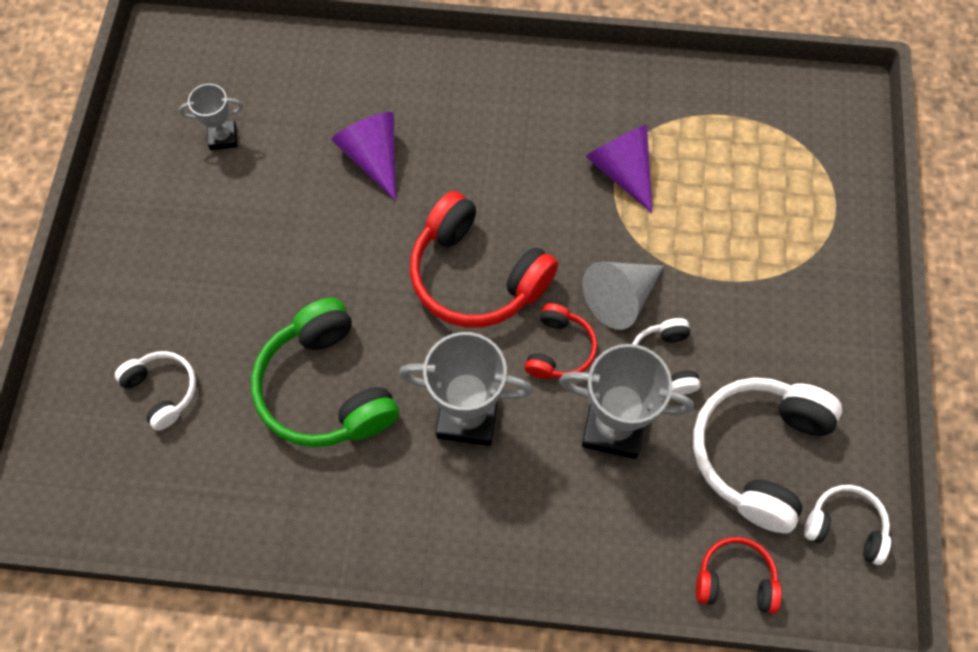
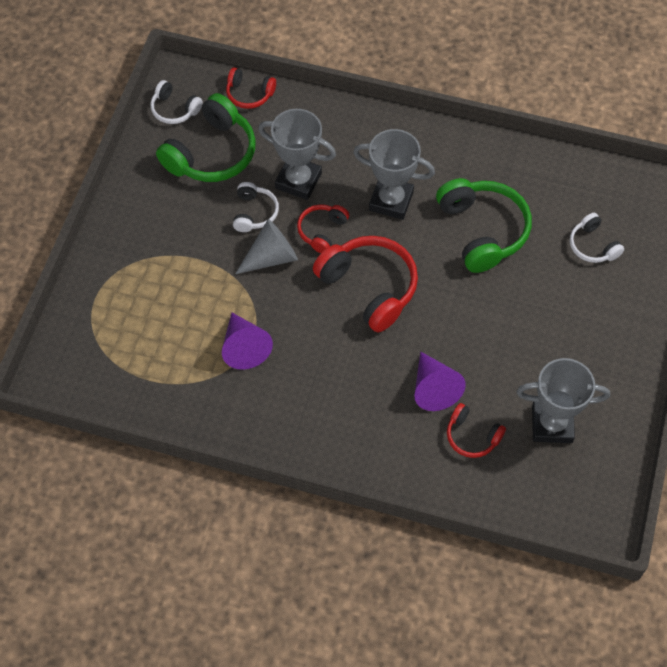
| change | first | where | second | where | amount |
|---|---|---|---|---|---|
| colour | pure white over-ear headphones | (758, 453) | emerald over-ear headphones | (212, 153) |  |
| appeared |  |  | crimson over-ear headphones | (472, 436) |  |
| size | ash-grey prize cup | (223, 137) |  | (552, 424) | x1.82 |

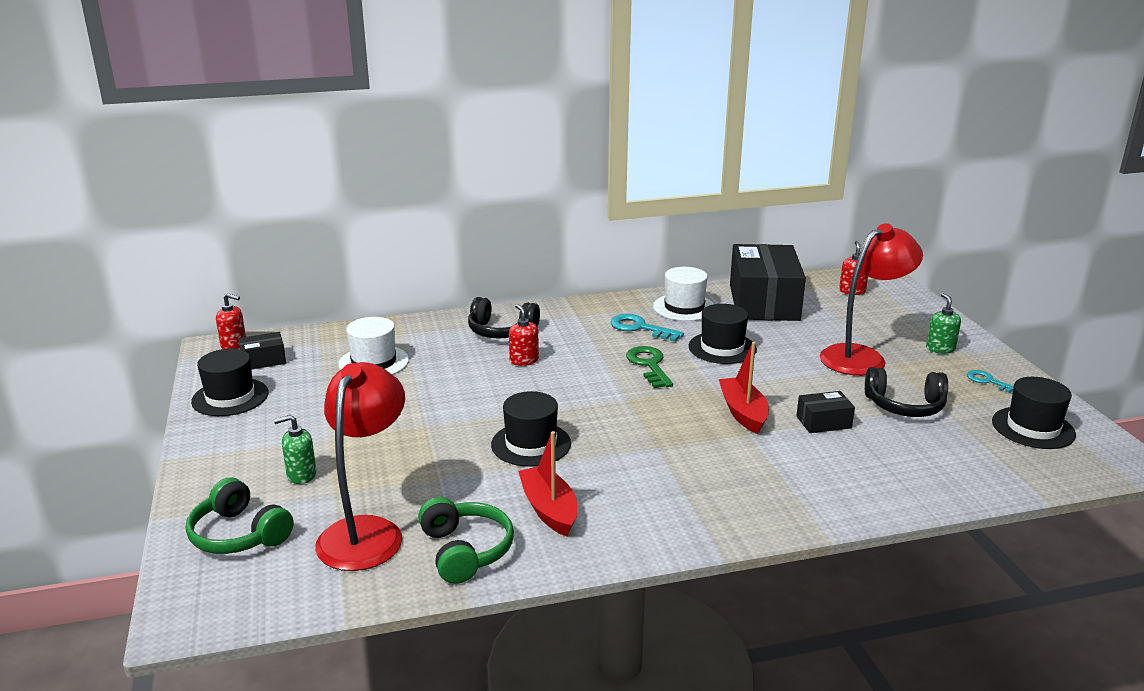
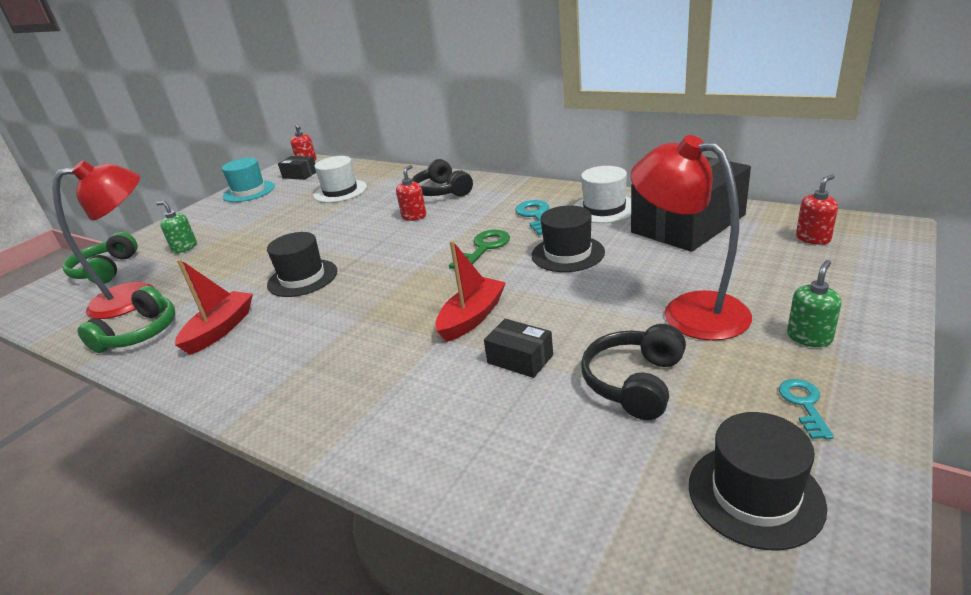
| change | first | where | second | where | amount |
|---|---|---|---|---|---|
| colour | jet-black top hat | (230, 397) | turquoise top hat | (249, 191) |  |
| spun | jet-black over-ear headphones | (904, 406) |  | (634, 382) | 60 degrees clockwise |
| spun | crimson desk lamp | (862, 357) |  | (689, 310) | 150 degrees counterclockwise |

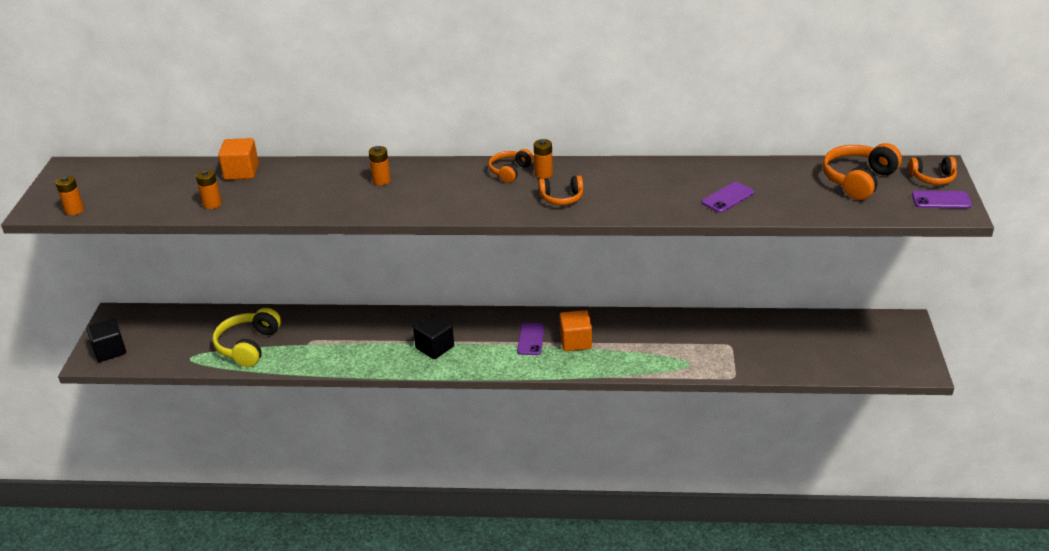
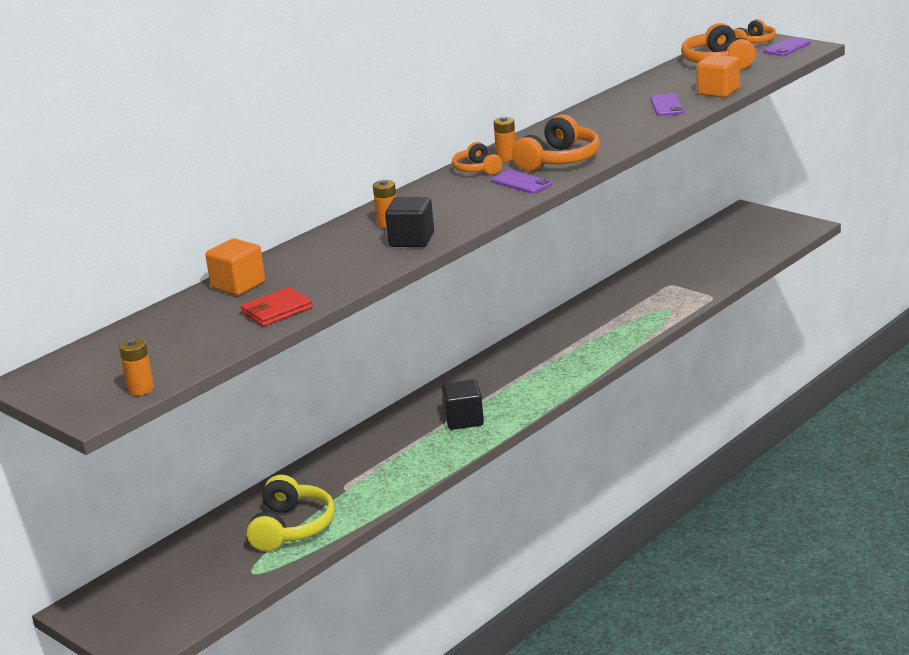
| change | first | where | second | where | amount |
|---|---|---|---|---|---|
| exchanged | orange battery | (212, 204) | crimson wallet | (276, 311) |  |
| spun | yellow over-ear headphones | (248, 346) |  | (291, 528) | 135 degrees counterclockwise |
| relocated | jet-black solid cube | (110, 351) |  | (411, 240) |  |
| relocated | violet phone | (531, 339) |  | (521, 183) |  |
| size | orange over-ear headphones | (561, 198) |  | (559, 160) | x1.66 |
| relocated | orange solid cube | (575, 341) |  | (718, 91) |  |

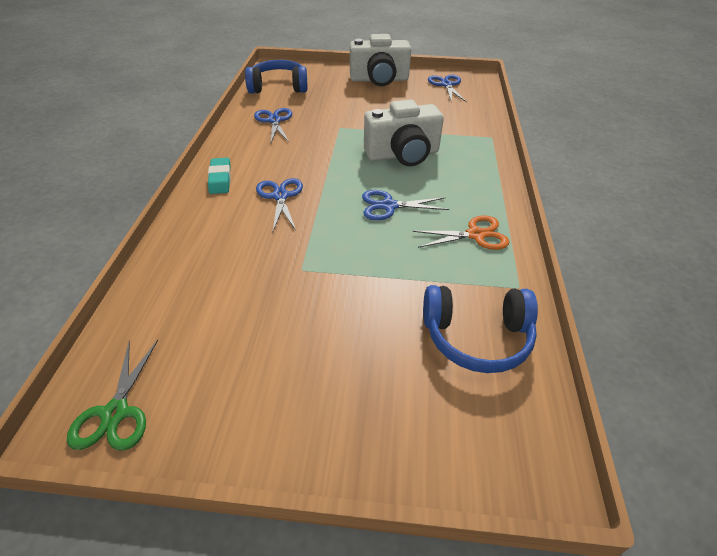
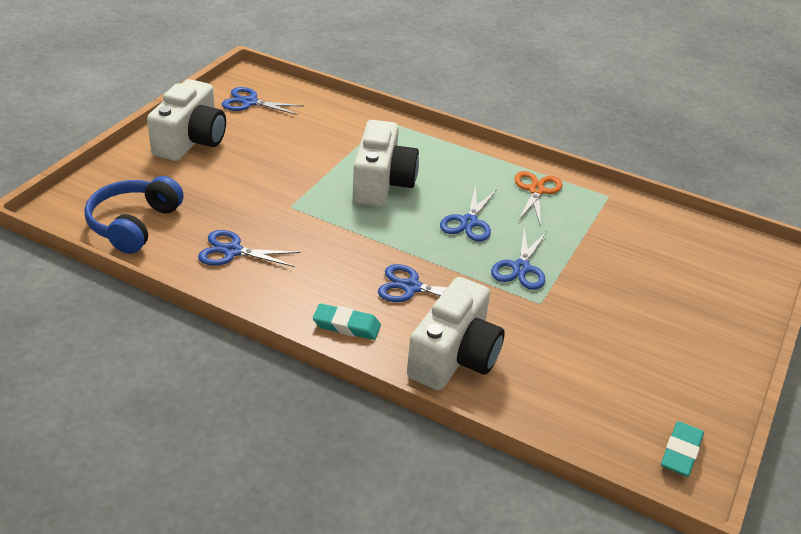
| change | first | where | second | where | amount |
|---|---|---|---|---|---|
| appeared |  |  | pure white camera | (454, 357) |  |
| appeared |  |  | blue pair of scissors | (521, 268) |  |
| exchanged | emerald pair of scissors | (115, 413) | turquoise gum eraser | (680, 452) |  |
| missing | blue over-ear headphones | (476, 337) |  |  |  |

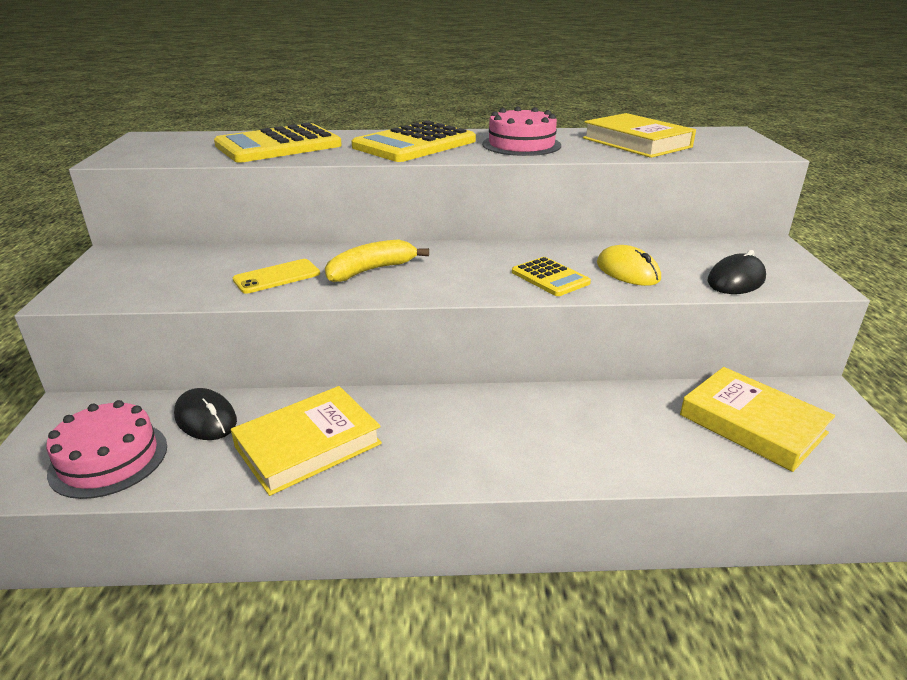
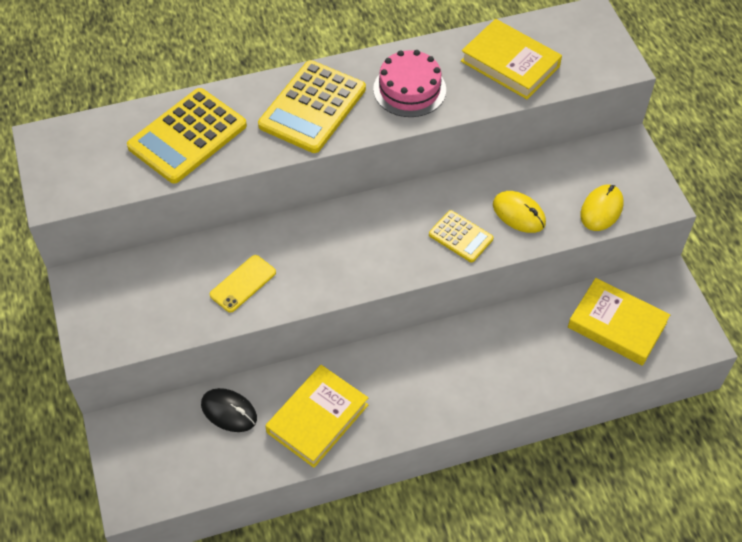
| change | first | where | second | where | amount |
|---|---|---|---|---|---|
| colour | jet-black mouse | (736, 280) | yellow mouse | (601, 209) |  |
| missing | rose-pink layer cake | (109, 459) |  |  |  |
| missing | yellow banana fruit | (371, 270) |  |  |  |

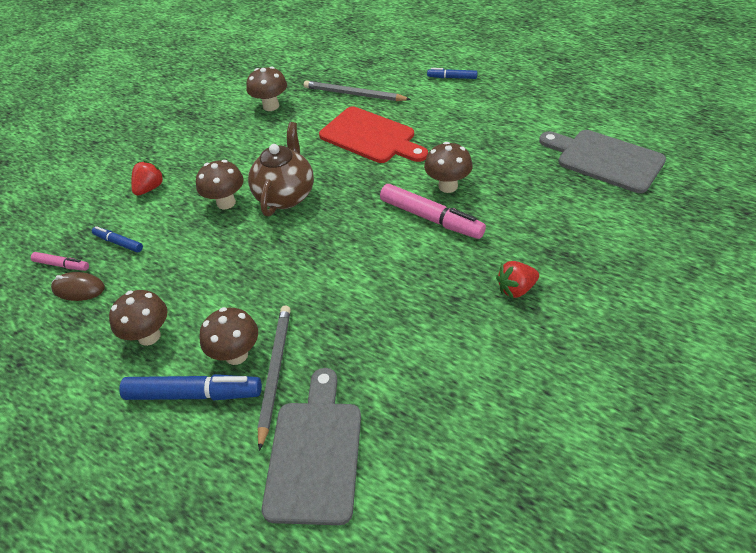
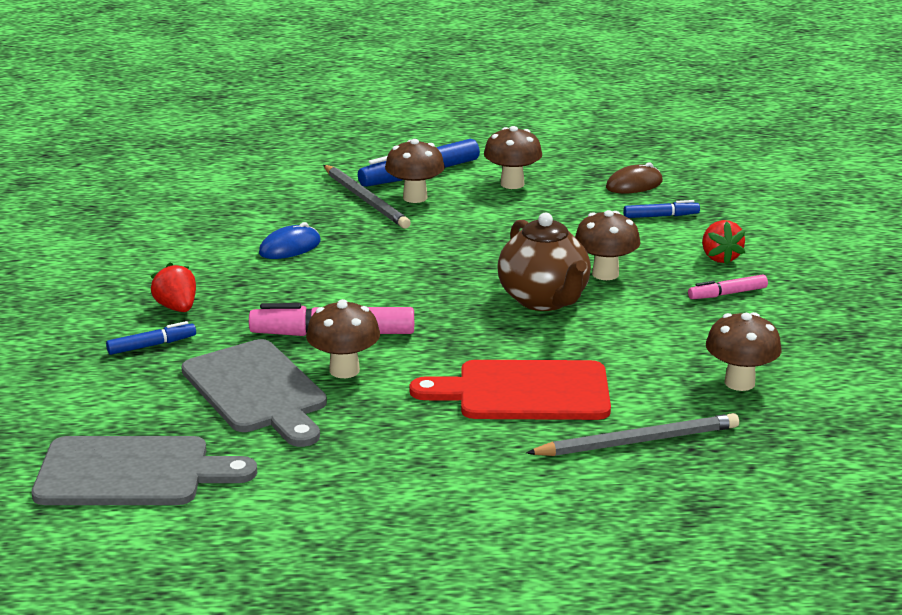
| change | first | where | second | where | amount |
|---|---|---|---|---|---|
| relocated | blue marker | (452, 78) |  | (152, 345) |  |
| spun | crimson strawberry | (516, 289) |  | (177, 308) | 60 degrees counterclockwise |
| relocated | ash-grey cutting board | (315, 453) |  | (257, 391) |  |
| appeared |  |  | blue mouse | (290, 247) |  |
| relocated | rose-pink marker | (62, 265) |  | (727, 294) |  |

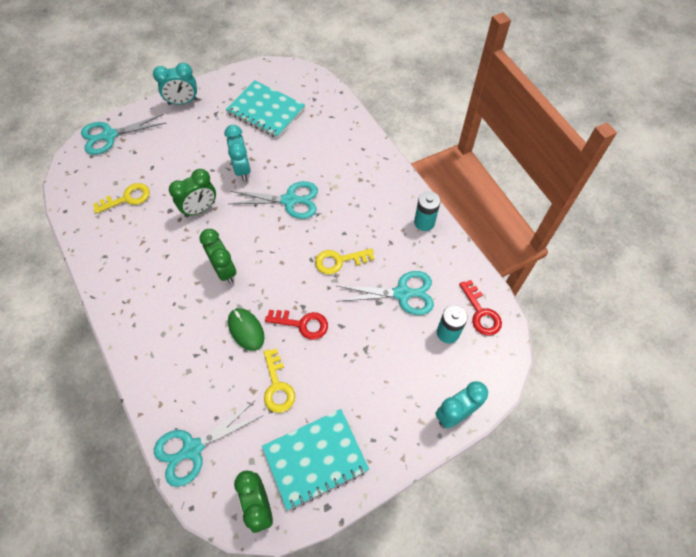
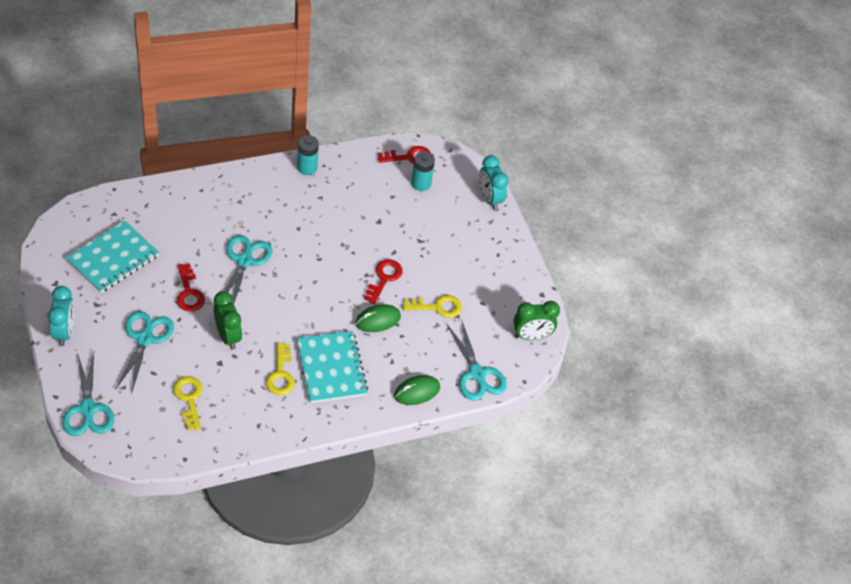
| change | first | where | second | where | amount |
|---|---|---|---|---|---|
| relocated | turquoise pair of scissors | (403, 293) |  | (145, 338) |  |
| exchanged | turquoise alarm clock | (242, 169) | crimson door key | (189, 292) |  |
| relocated | yellow door key | (339, 261) |  | (281, 374) |  |
| relocated | turquoise exercise book | (315, 459) |  | (331, 368) |  |
| appeared |  |  | emerald mouse | (417, 392) |  |
| missing | emerald alarm clock | (224, 270) |  |  |  |

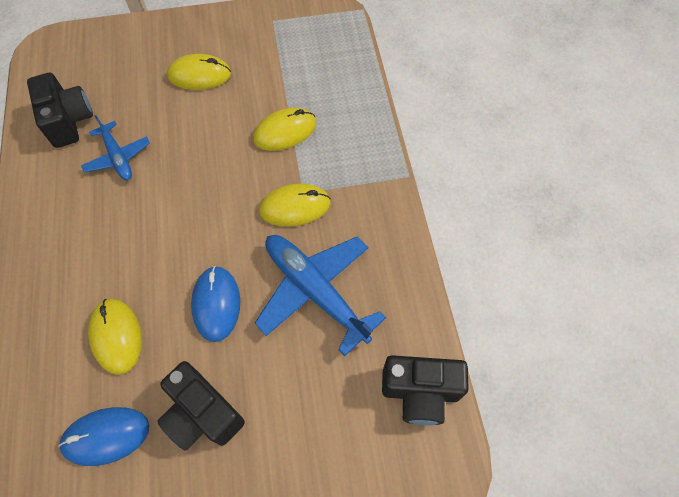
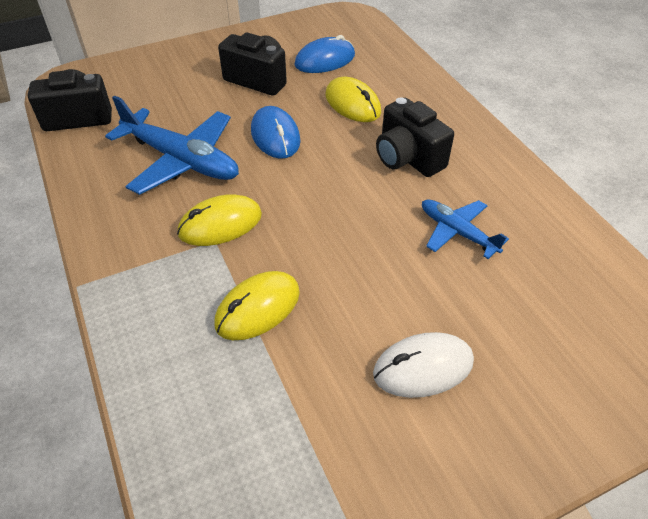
| change | first | where | second | where | amount |
|---|---|---|---|---|---|
| colour | yellow mouse | (199, 75) | pure white mouse | (423, 367) |  |
| relocated | jet-black camera | (69, 121) |  | (408, 158) |  |

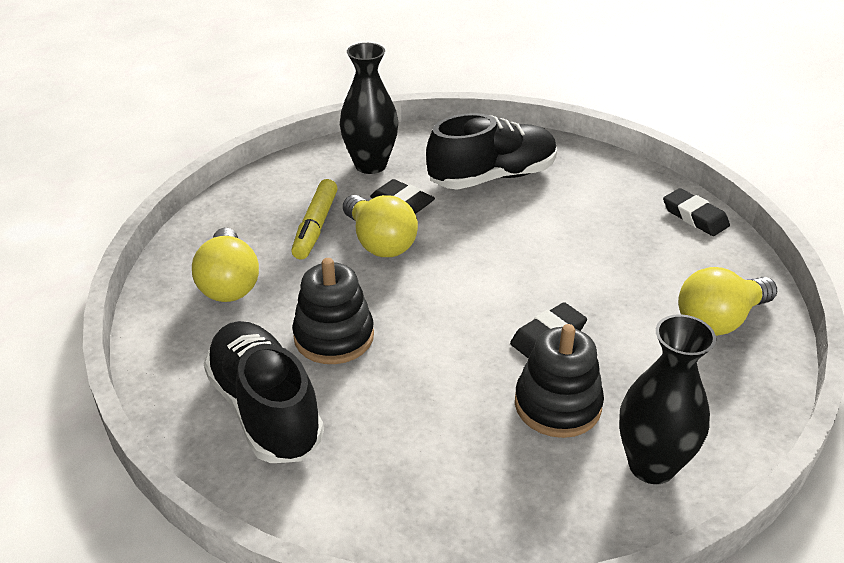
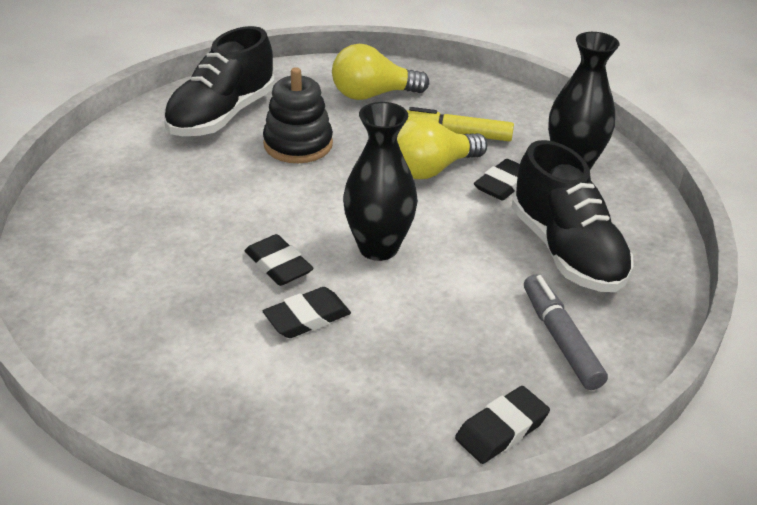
| change | first | where | second | where | amount |
|---|---|---|---|---|---|
| spun | jet-black sneaker | (265, 409) |  | (222, 116) | 150 degrees clockwise |
| appeared |  |  | jet-black gum eraser | (307, 317) |  |
| relocated | jet-black flower vase | (651, 465) |  | (378, 247) |  |
| appeared |  |  | ash-grey marker | (560, 339) |  |
| missing | jet-black ring stacker | (557, 405) |  |  |  |
| missing | yellow bulb | (719, 320) |  |  |  |

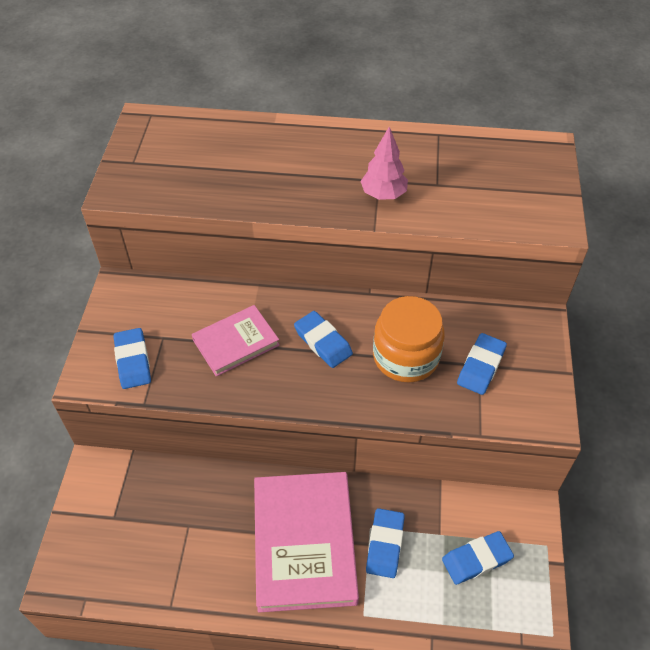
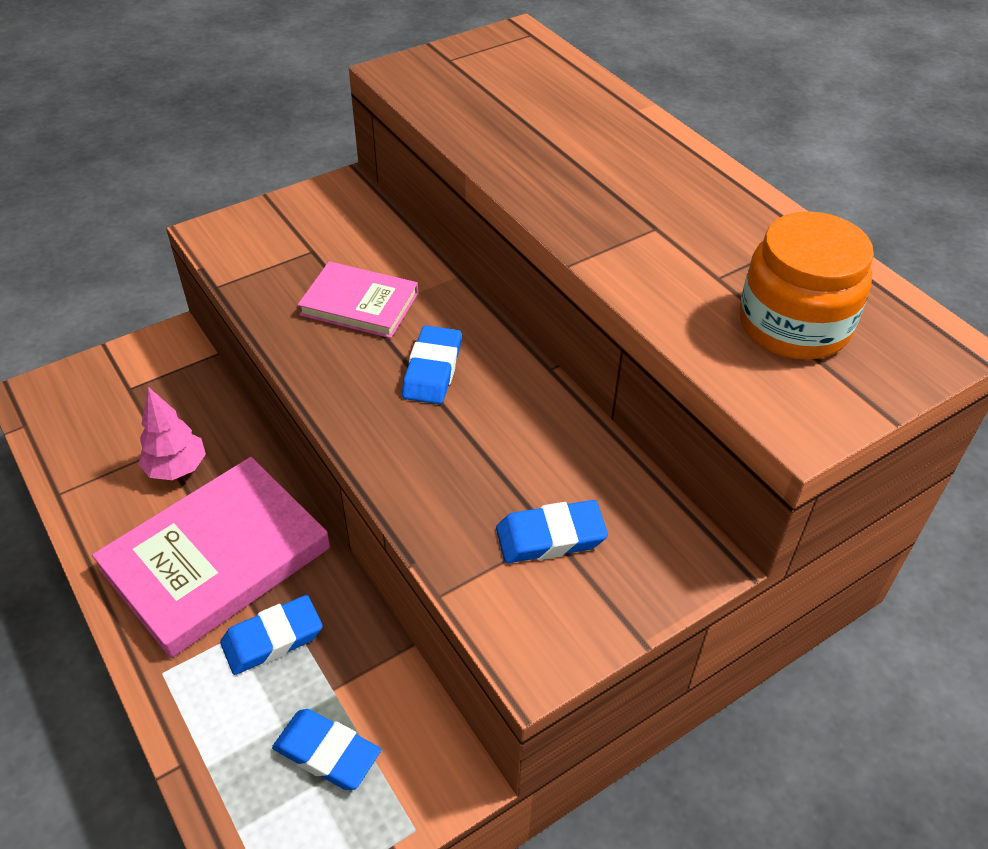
| change | first | where | second | where | amount |
|---|---|---|---|---|---|
| relocated | rose-pink fir tree | (383, 195) |  | (177, 468) |  |
| relocated | orange jar | (406, 356) |  | (793, 325) |  |
| missing | blue gum eraser | (133, 361) |  |  |  |

